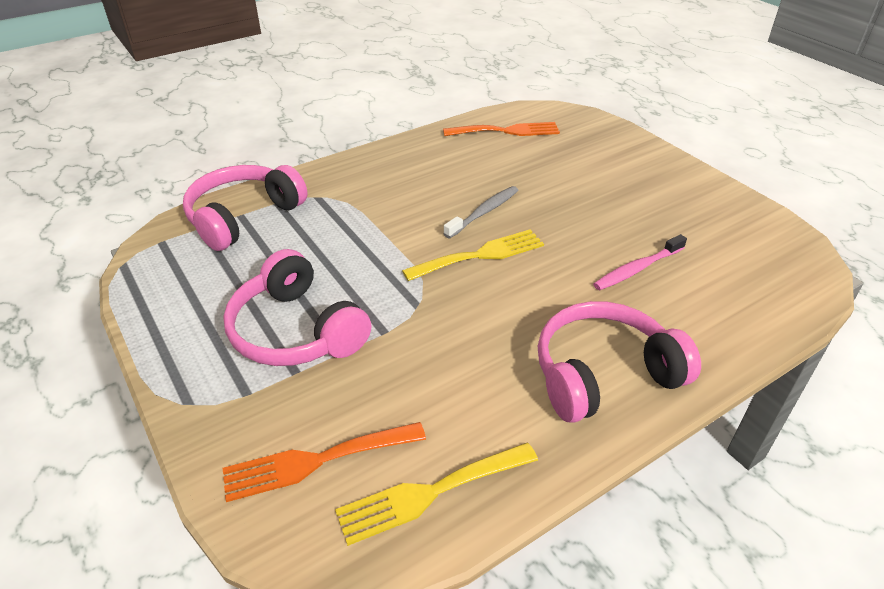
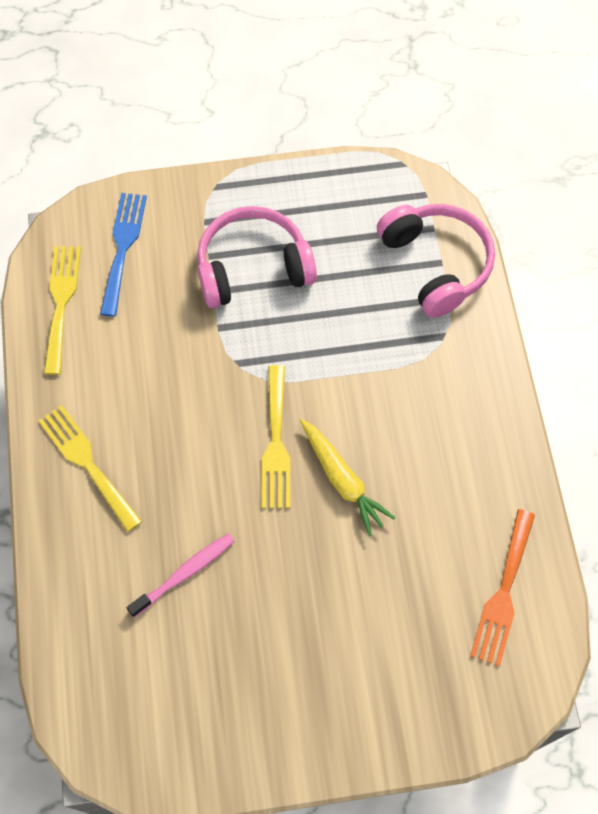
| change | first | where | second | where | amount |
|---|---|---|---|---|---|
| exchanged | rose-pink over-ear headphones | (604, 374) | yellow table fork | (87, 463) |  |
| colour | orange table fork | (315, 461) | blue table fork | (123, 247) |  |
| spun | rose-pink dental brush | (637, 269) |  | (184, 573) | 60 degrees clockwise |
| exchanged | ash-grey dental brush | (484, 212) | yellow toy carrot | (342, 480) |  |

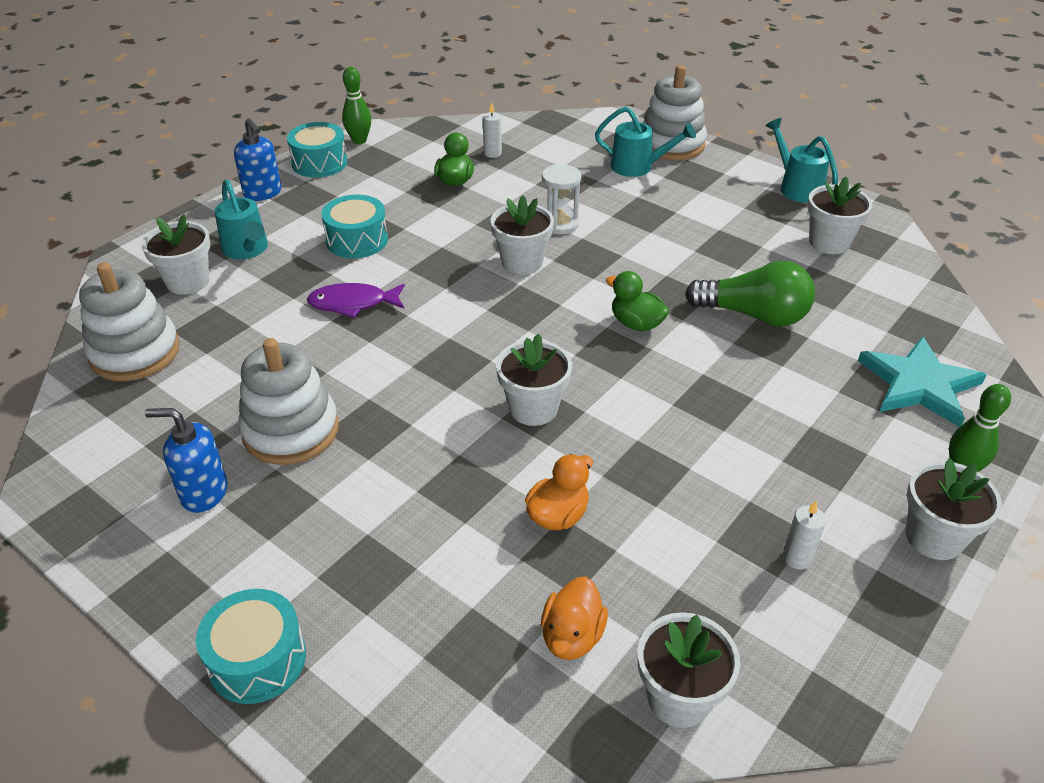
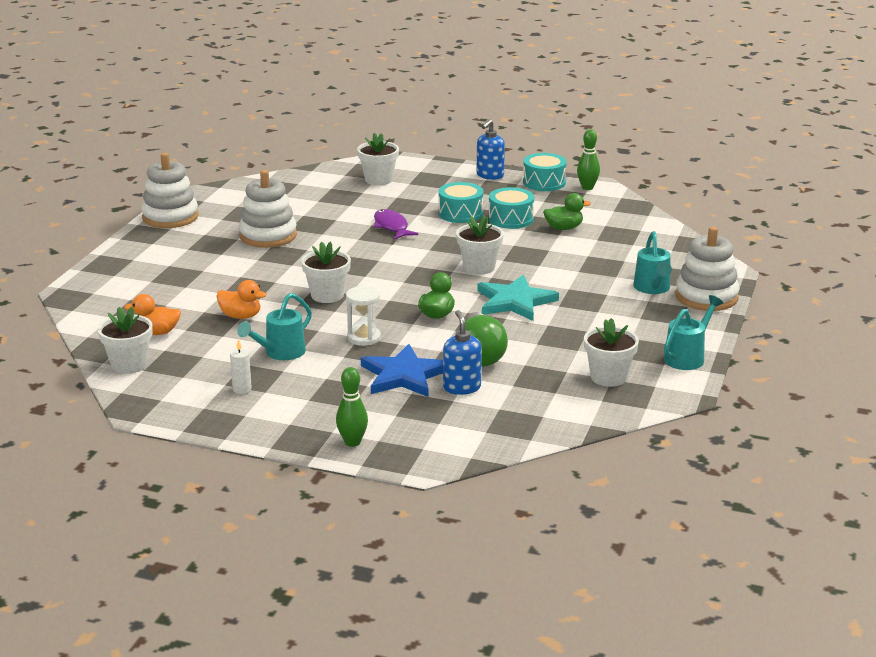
| change | first | where | second | where | amount |
|---|---|---|---|---|---|
| relocated | pure white ring stacker | (135, 352) |  | (170, 217) |  |
| relocated | turquoise watering pot | (247, 250) |  | (280, 353) |  |
| relocated | pure white sand timer | (559, 224) |  | (364, 338) |  |
| appeared |  |  | blue five-pointed star | (404, 375) |  |
| relocated | blue soap dispenser | (204, 493) |  | (461, 387) |  |
| relocated | turquoise five-pointed star | (919, 384) |  | (515, 301) |  |
| relocated | turquoise toy drum | (257, 659) |  | (511, 219) |  |
| missing | pure white pillar candle | (492, 153) |  |  |  |
| missing | pure white flower pot | (934, 537) |  |  |  |

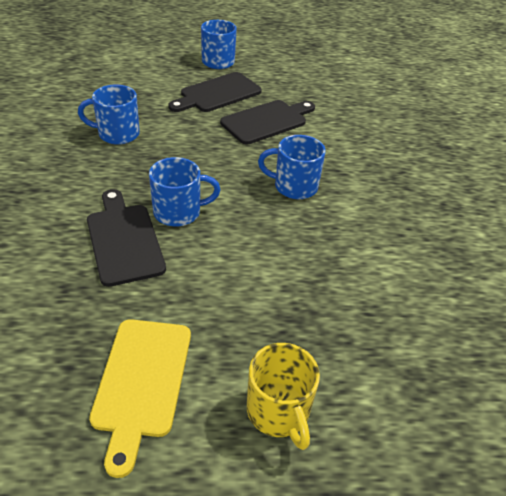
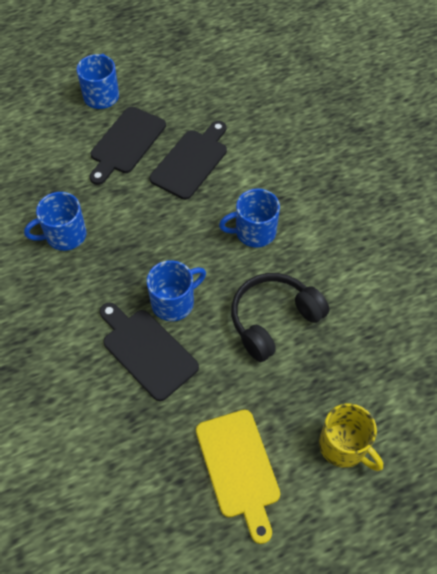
| change | first | where | second | where | amount |
|---|---|---|---|---|---|
| appeared |  |  | jet-black over-ear headphones | (273, 320) |  |

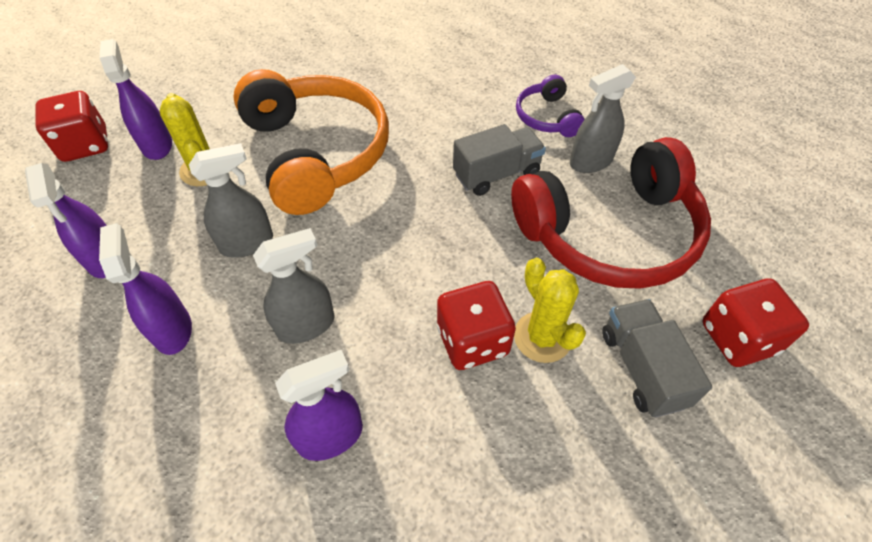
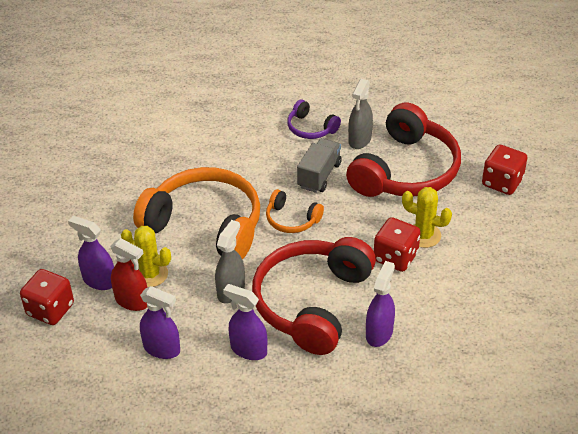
| change | first | where | second | where | amount |
|---|---|---|---|---|---|
| appeared |  |  | crimson sprayer | (132, 301) |  |
| exchanged | ash-grey sprayer | (306, 325) | crimson over-ear headphones | (312, 303) |  |
| appeared |  |  | orange over-ear headphones | (291, 219) |  |
| missing | ash-grey truck | (642, 368) |  |  |  |

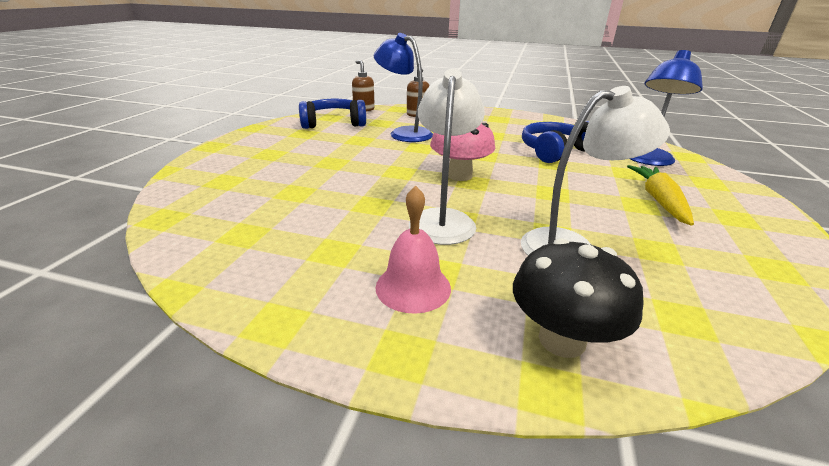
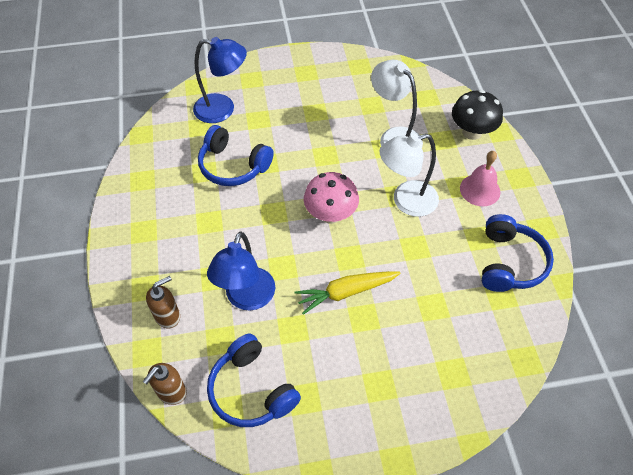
| change | first | where | second | where | amount |
|---|---|---|---|---|---|
| relocated | yellow toy carrot | (659, 201) |  | (346, 292) |  |
| appeared |  |  | blue over-ear headphones | (509, 262) |  |

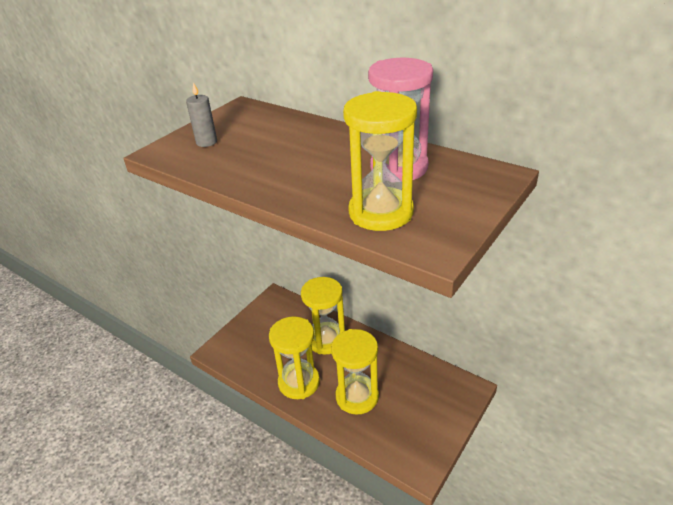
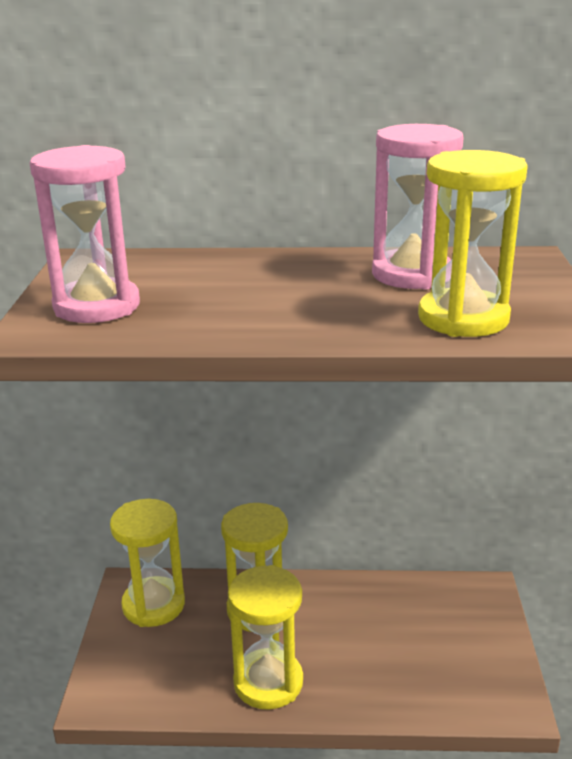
| change | first | where | second | where | amount |
|---|---|---|---|---|---|
| exchanged | ash-grey pillar candle | (206, 142) | rose-pink sand timer | (97, 306) |  |
| relocated | yellow sand timer | (357, 396) |  | (153, 605) |  |

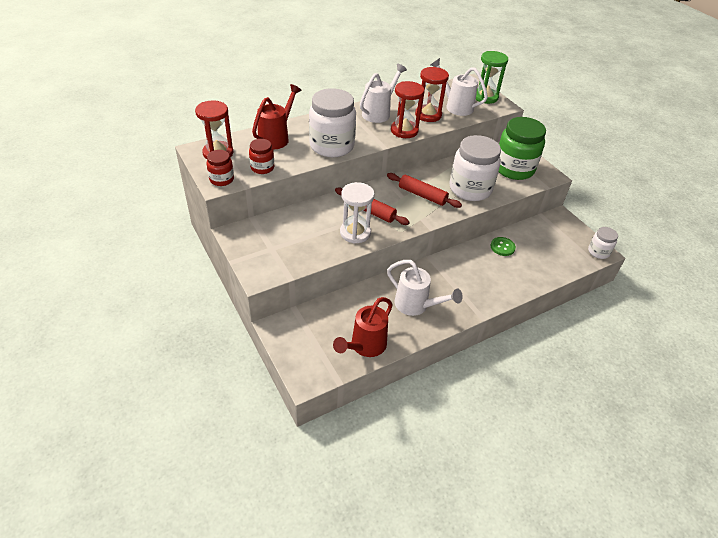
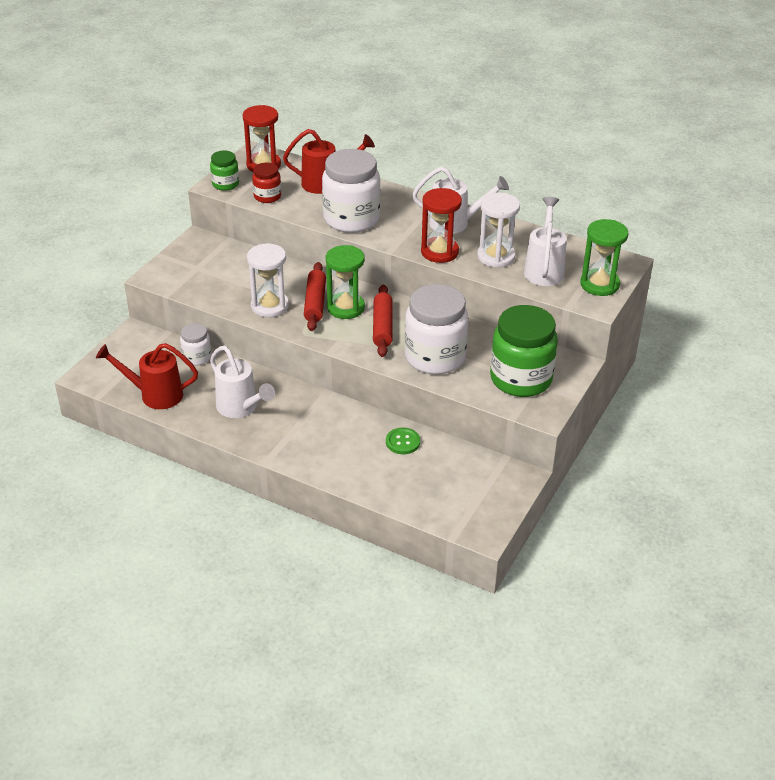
| change | first | where | second | where | amount |
|---|---|---|---|---|---|
| relocated | pure white jar | (598, 252) |  | (197, 357) |  |
| colour | crimson jar | (221, 179) | emerald jar | (225, 184) |  |
| spun | pure white watering pot | (416, 305) |  | (240, 408) | 45 degrees counterclockwise |
| appeared |  |  | emerald sand timer | (345, 308) |  |
| colour | crimson sand timer | (428, 115) | pure white sand timer | (496, 256) |  |

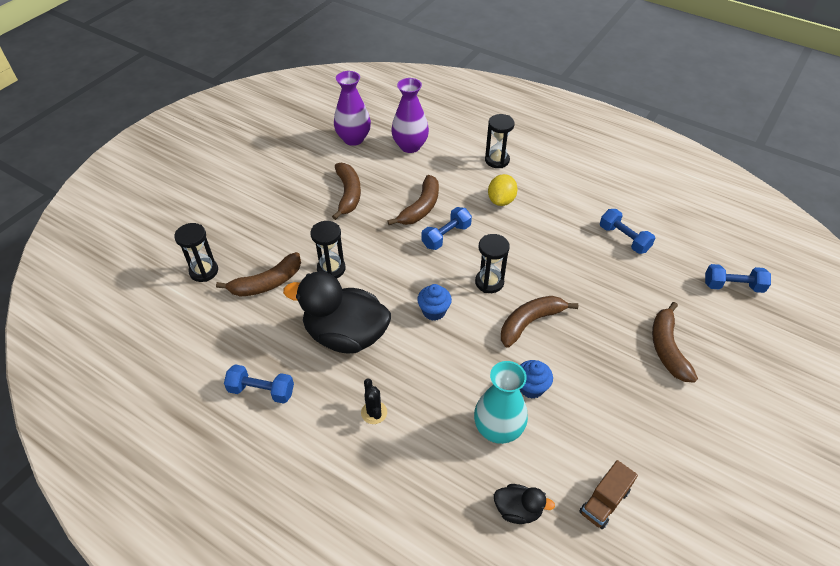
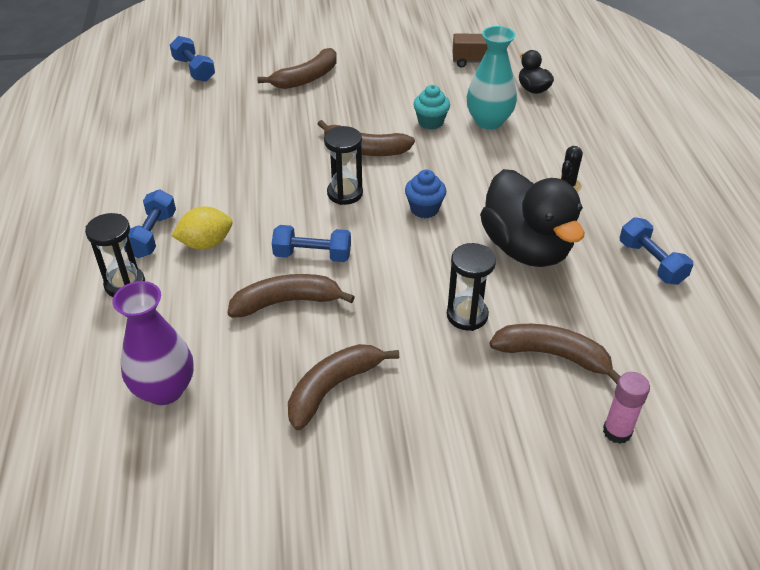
| change | first | where | second | where | amount |
|---|---|---|---|---|---|
| relocated | blue free weight | (624, 238) |  | (152, 235) |  |
| colour | blue muffin | (531, 387) | turquoise muffin | (430, 122) |  |
| exchanged | jet-black sand timer | (204, 271) | rose-pink stick of glue | (617, 431) |  |
| missing | violet flower vase | (353, 139) |  |  |  |

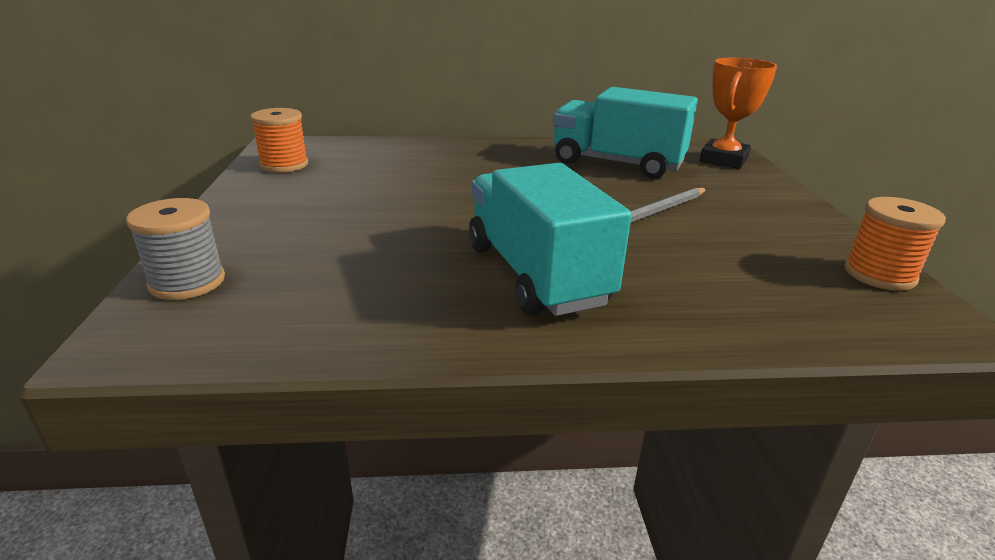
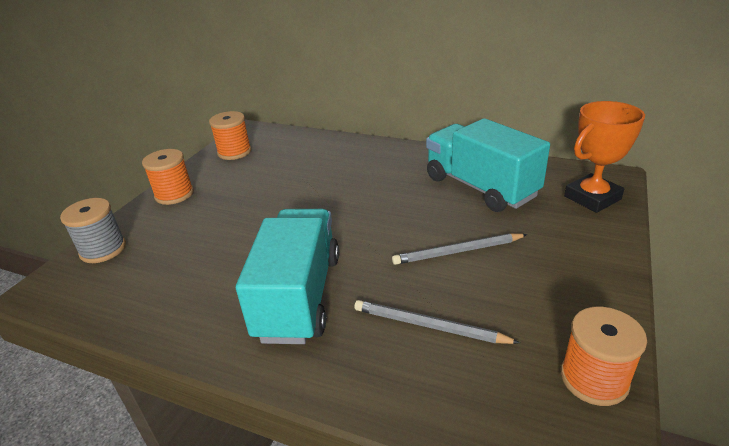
| change | first | where | second | where | amount |
|---|---|---|---|---|---|
| appeared |  |  | orange bobbin | (174, 194) |  |
| appeared |  |  | ash-grey pencil | (429, 326) |  |

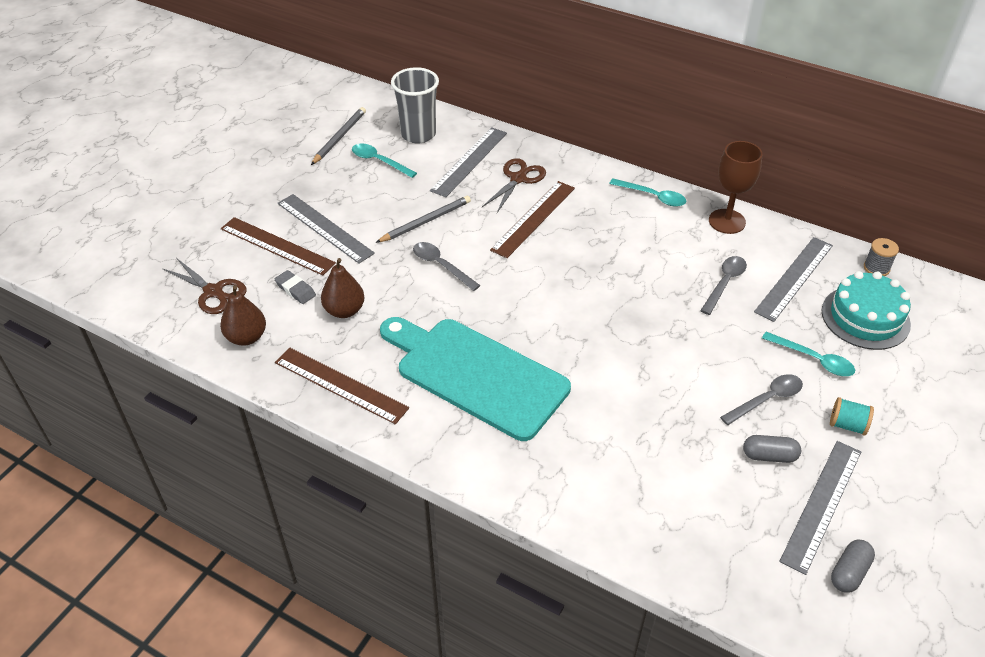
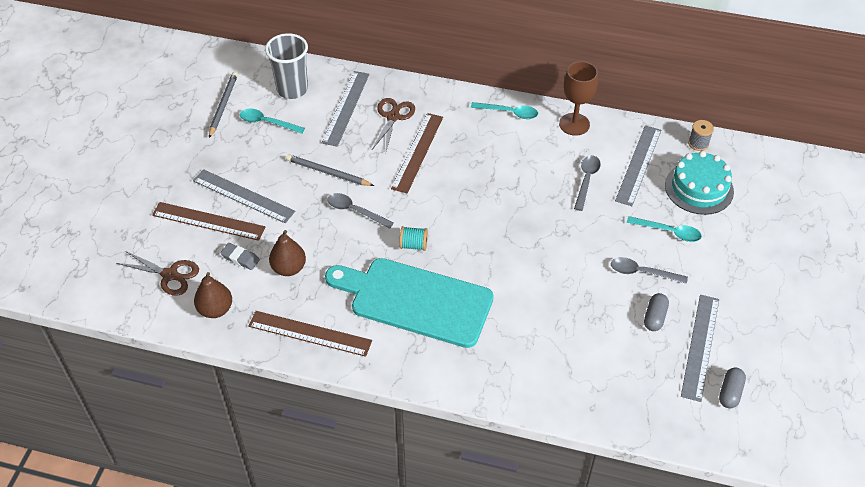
| change | first | where | second | where | amount |
|---|---|---|---|---|---|
| spun | ash-grey pencil | (425, 221) |  | (328, 173) | 105 degrees counterclockwise |
| relocated | turquoise bobbin | (847, 425) |  | (413, 245) |  |
| spun | ash-grey spoon | (767, 399) |  | (642, 272) | 120 degrees counterclockwise |
| spun | ash-grey pill | (769, 456) |  | (654, 317) | 60 degrees counterclockwise |

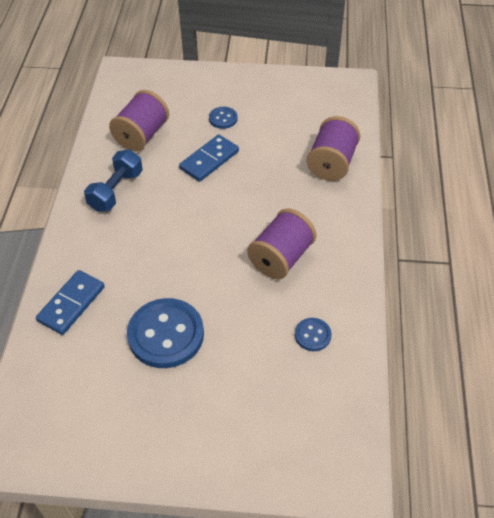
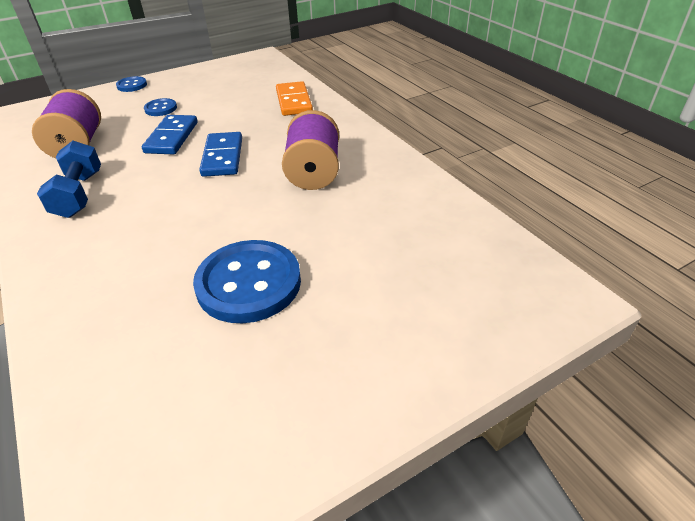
| change | first | where | second | where | amount |
|---|---|---|---|---|---|
| relocated | blue shirt button | (312, 335) |  | (132, 85) |  |
| relocated | blue domino piece | (71, 304) |  | (223, 157) |  |
| exchanged | violet bobbin | (331, 163) | orange domino piece | (294, 101) |  |

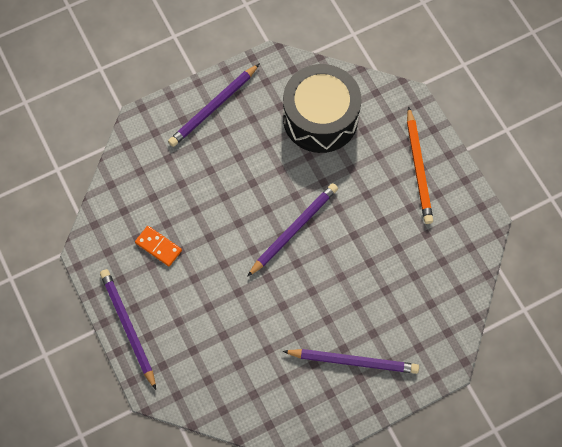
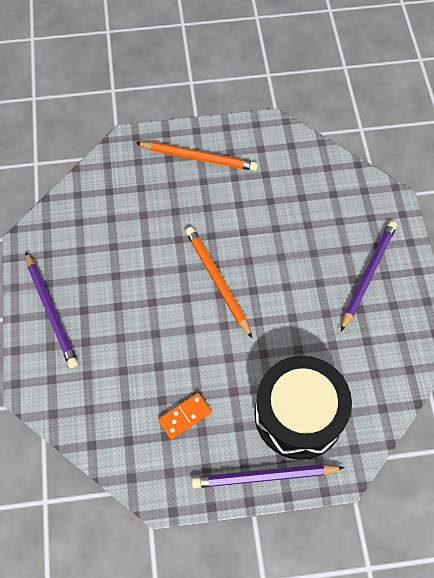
| change | first | where | second | where | amount |
|---|---|---|---|---|---|
| colour | violet pencil | (294, 229) | orange pencil | (217, 281) |  |
| relocated | jet-black toy drum | (320, 118) |  | (298, 415) |  |

